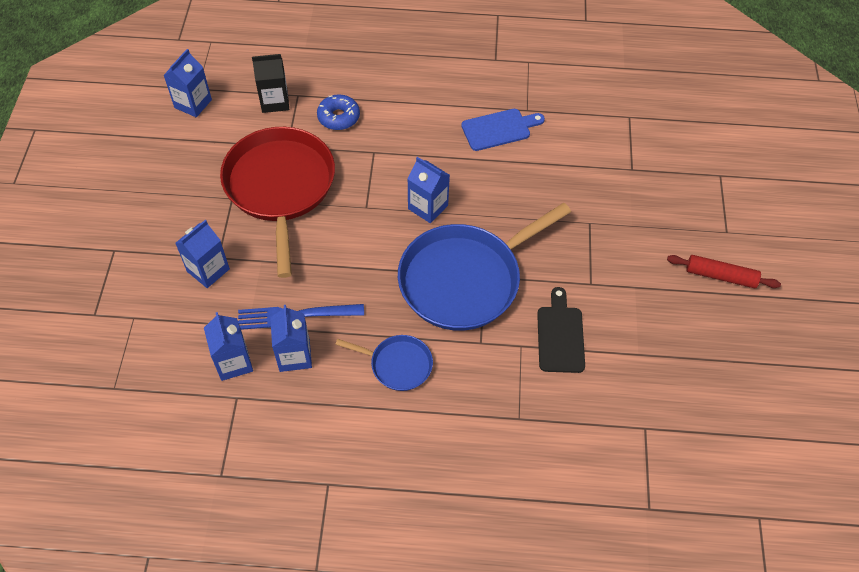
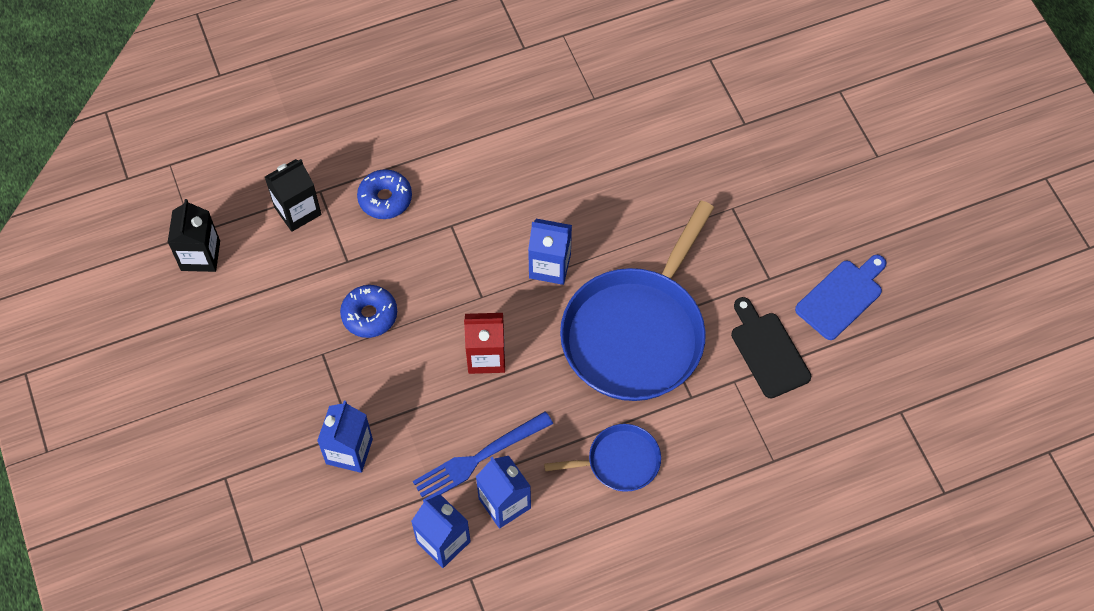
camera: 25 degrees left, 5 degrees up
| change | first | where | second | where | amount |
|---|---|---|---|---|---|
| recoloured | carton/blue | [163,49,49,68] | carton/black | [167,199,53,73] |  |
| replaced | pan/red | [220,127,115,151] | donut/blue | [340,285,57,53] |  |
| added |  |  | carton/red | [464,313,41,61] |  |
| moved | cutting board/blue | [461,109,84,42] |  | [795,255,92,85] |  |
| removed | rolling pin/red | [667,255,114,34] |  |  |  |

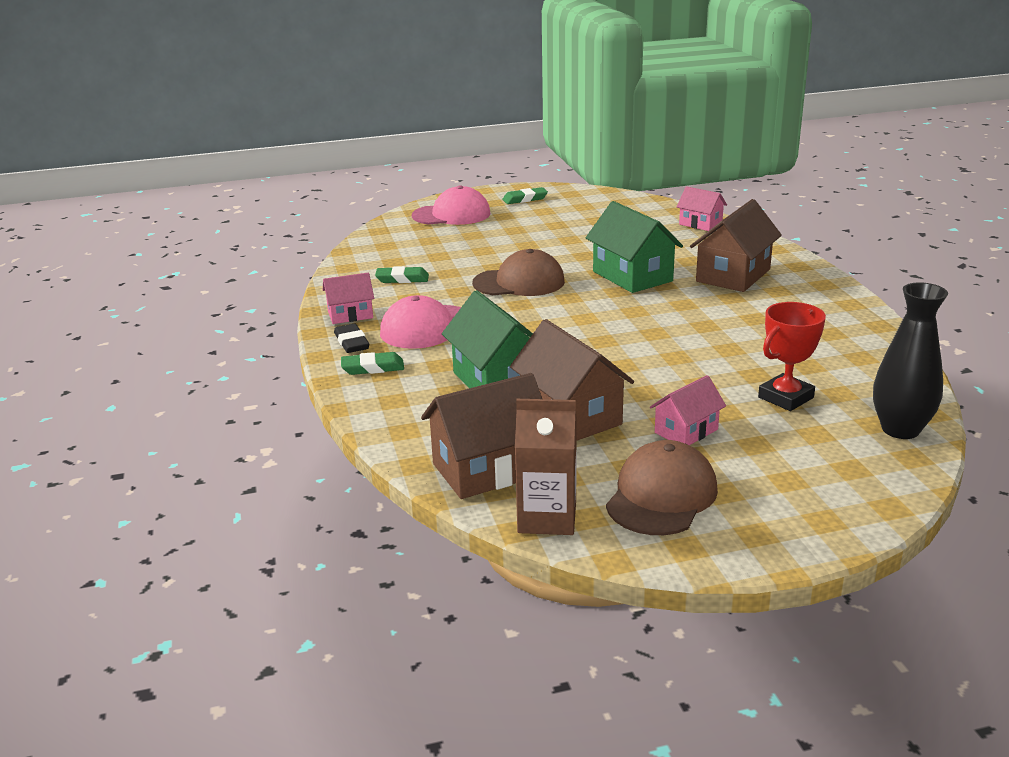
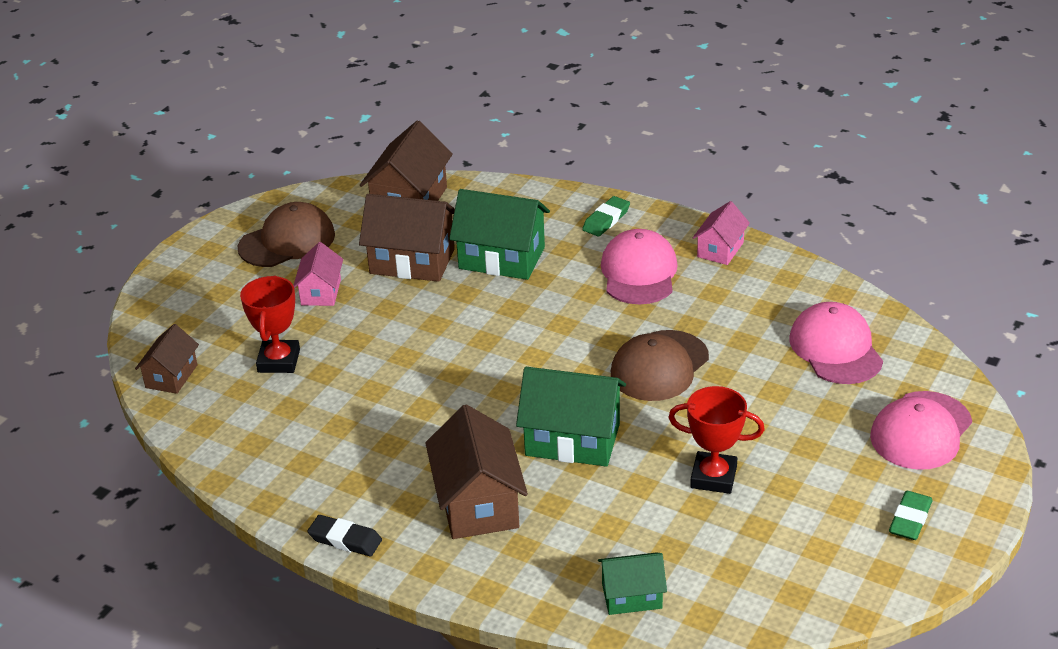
camera: 135 degrees right, 10 degrees up
| change | first | where | second | where | amount |
|---|---|---|---|---|---|
| replaced | vase/black | [873,283,75,156] | house/brown | [135,324,64,70] |  |
| turned | cap/brown | [606,440,112,95] |  | [238,202,97,65] | 105 degrees counterclockwise |
| moved | eraser/black | [334,324,35,29] |  | [307,515,75,41] |  |
| recoloured | house/pink | [677,186,50,45] | house/green | [598,552,69,63] |  |
| added |  |  | trophy/red | [668,386,97,108] |  |
| added |  |  | cap/pink | [789,302,94,82] |  |
| removed | eraser/green | [375,266,54,17] |  |  |  |
| removed | carton/brown | [515,399,62,136] |  |  |  |

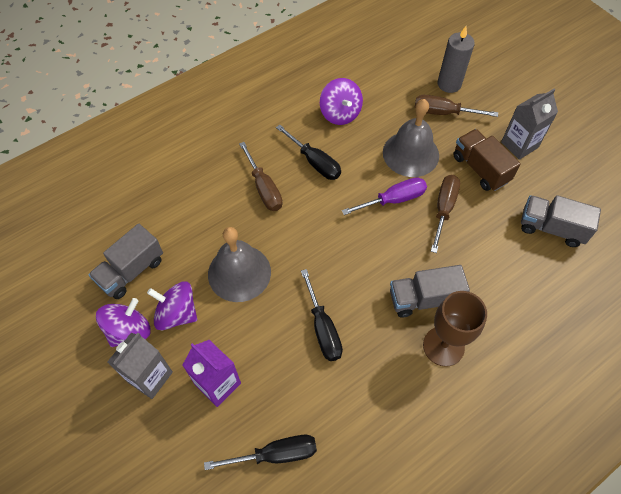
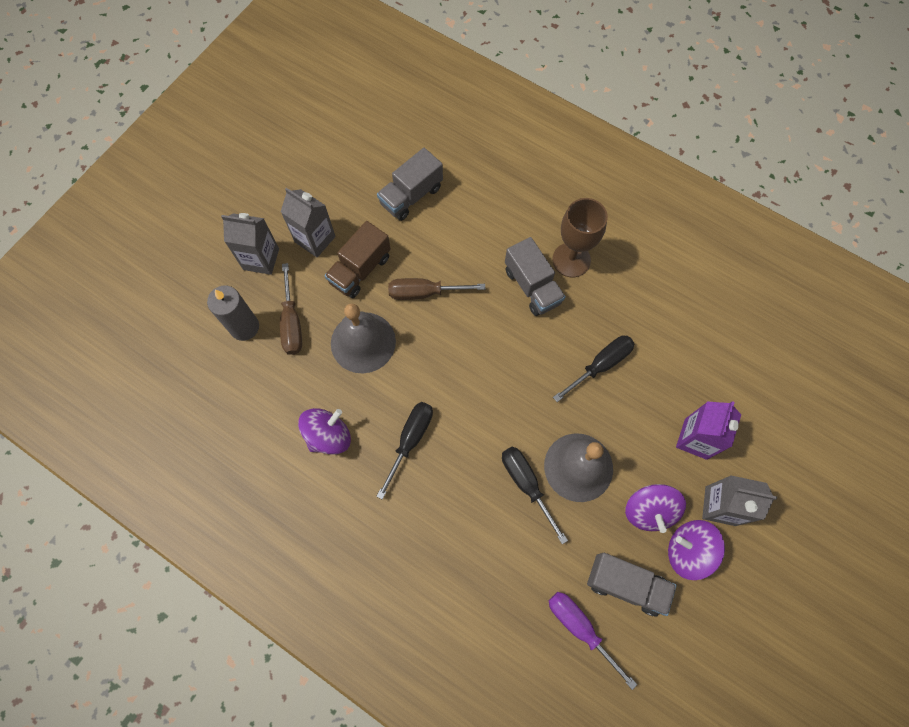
camera: 110 degrees left, 10 degrees up
| change | first | where | second | where | amount |
|---|---|---|---|---|---|
| added |  |  | carton/grey | [221,213,58,62] |  |
| turned | truck/grey | [521,195,80,52] |  | [377,148,66,73] | 45 degrees clockwise |
| moved | screwdriver/black | [204,435,113,35] |  | [502,447,66,97] |  |
| moved | screwdriver/purple | [342,177,85,38] |  | [549,592,89,98] |  |
| removed | screwdriver/brown | [239,142,44,69] |  |  |  |

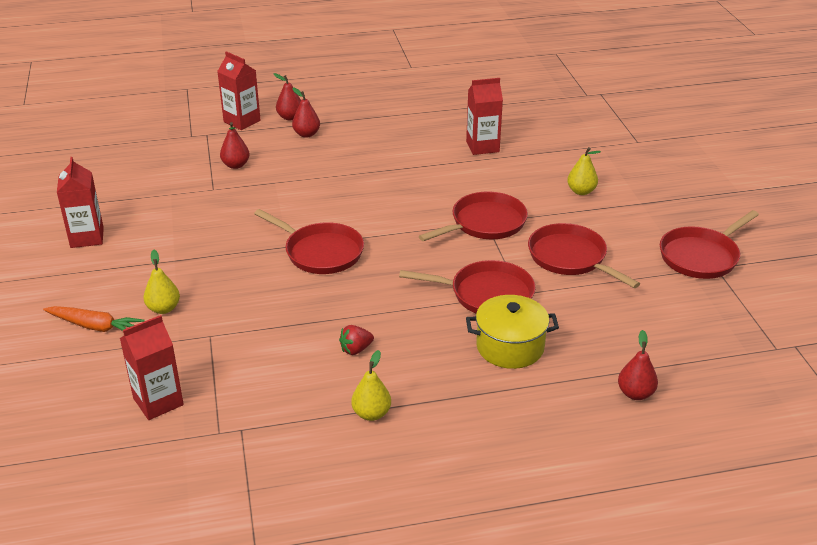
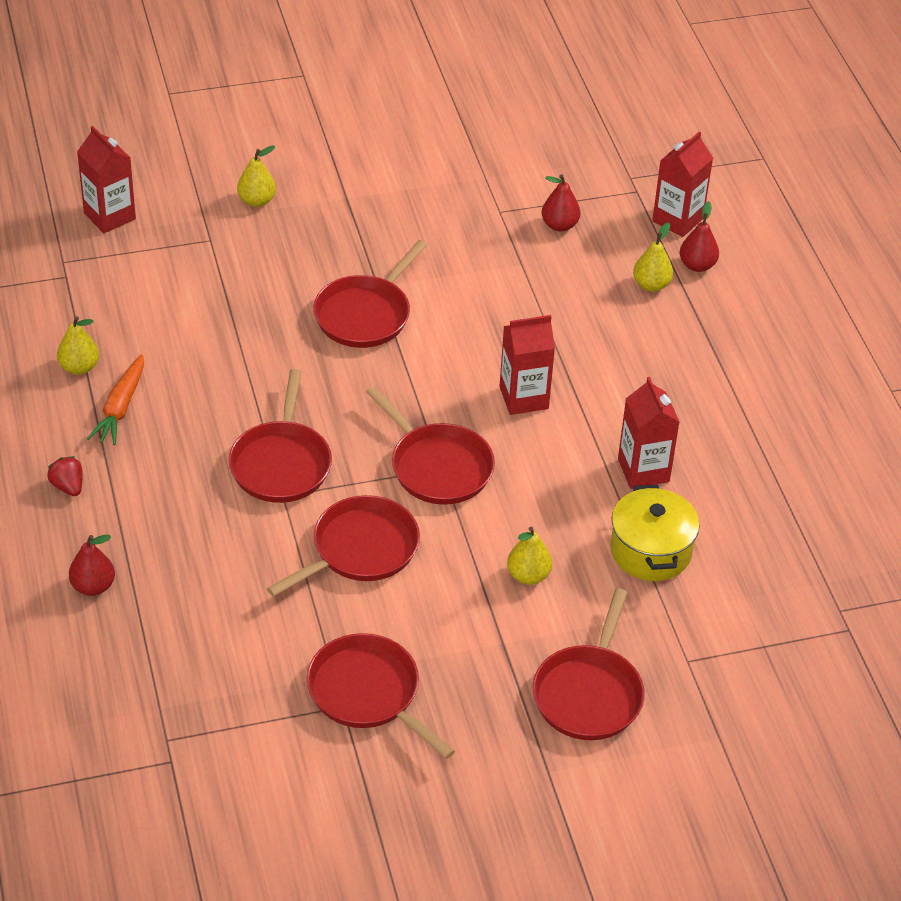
camera: 85 degrees right, 10 degrees up
| change | first | where | second | where | amount |
|---|---|---|---|---|---|
| moved | strawberry/red | [339,325,35,30] |  | [47,456,36,40] |  |
| moved | carrot/orange | [43,306,102,26] |  | [87,354,57,91] |  |
| moved | carton/red | [57,157,47,91] |  | [499,315,56,100] |  |
| added |  |  | pan/red | [533,588,112,152] |  |
| moved | pot/yellow | [466,295,93,74] |  | [610,485,90,96] |  |
| recoloured | pear/red | [292,87,28,51] | pear/yellow | [633,223,40,69] |  |

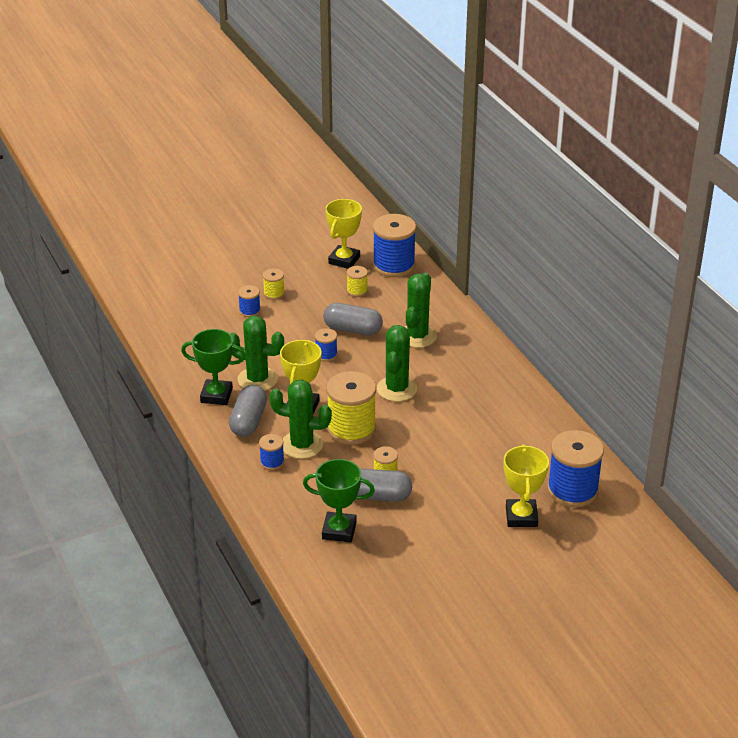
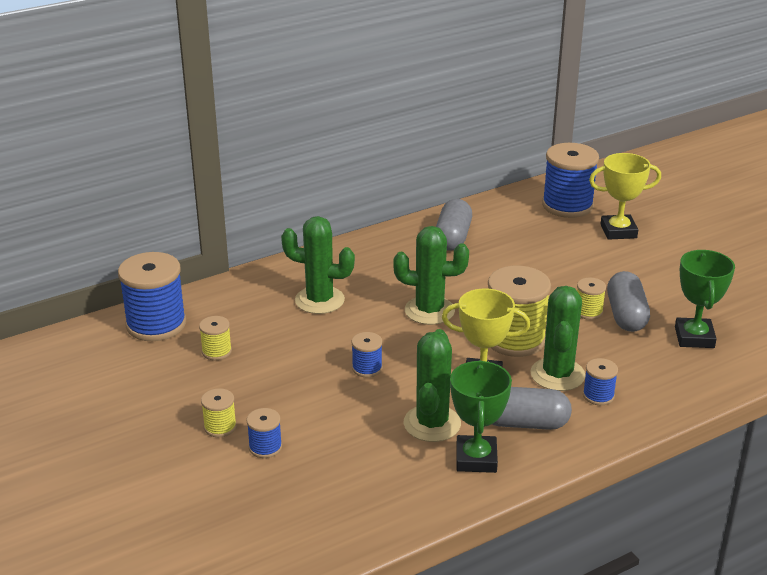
camera: 95 degrees left, 5 degrees down
| change | first | where | second | where | amount |
|---|---|---|---|---|---|
| moved | capsule/grey | [323,303,60,32] |  | [436,199,36,52] |  |
| removed | trophy/yellow | [325,199,37,70] |  |  |  |

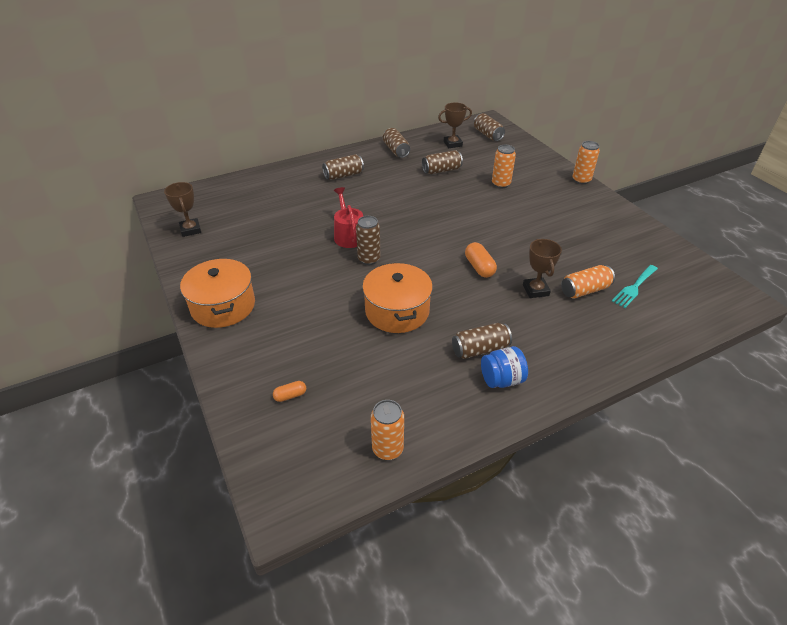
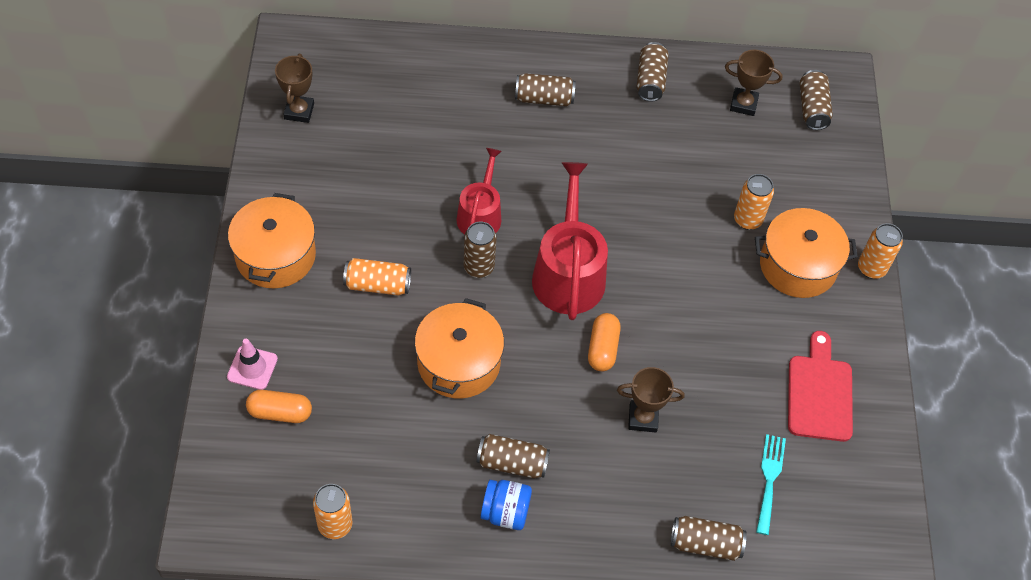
camera: 25 degrees right, 15 degrees up
| change | first | where | second | where | amount |
|---|---|---|---|---|---|
| added |  |  | traffic cone/pink | [227,339,51,51] |  |
| resized | capsule/orange | [273,381,33,21] |  | [246,390,66,33] | x1.68 |
| moved | can/orange | [561,265,54,34] |  | [343,258,68,38] |  |
| added |  |  | watering can/red | [532,162,76,158] |  |
| turned | trophy/brown | [523,239,39,59] |  | [617,367,68,66] | 75 degrees clockwise |
| moved | can/brown | [422,150,41,24] |  | [671,516,76,45] |  |
| added |  |  | pot/orange | [755,208,103,90] |  |
| turned | fork/turquoise | [612,265,46,43] |  | [756,434,30,101] | 120 degrees clockwise |
| added |  |  | cutting board/red | [788,331,65,111] |  |

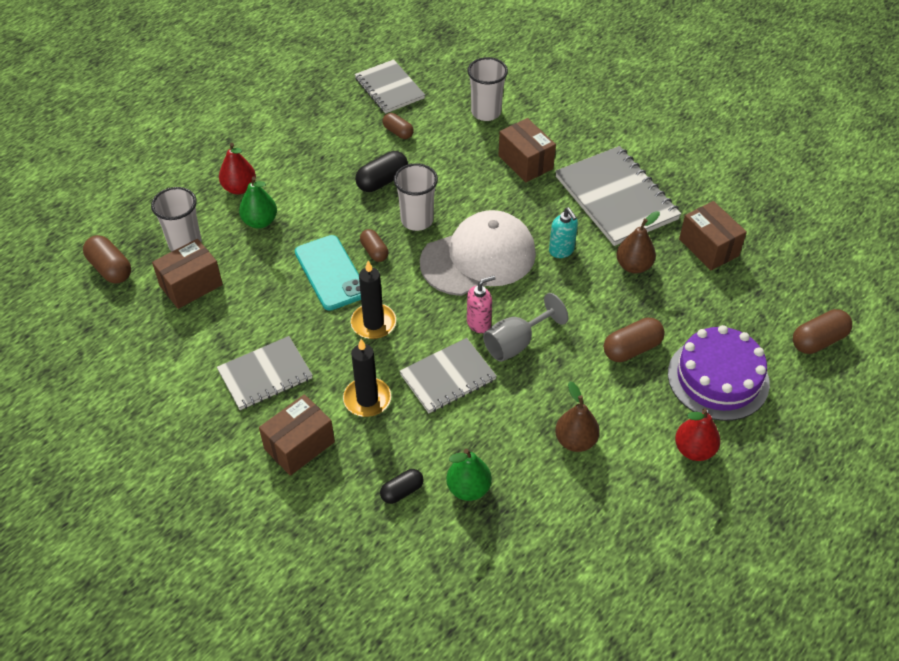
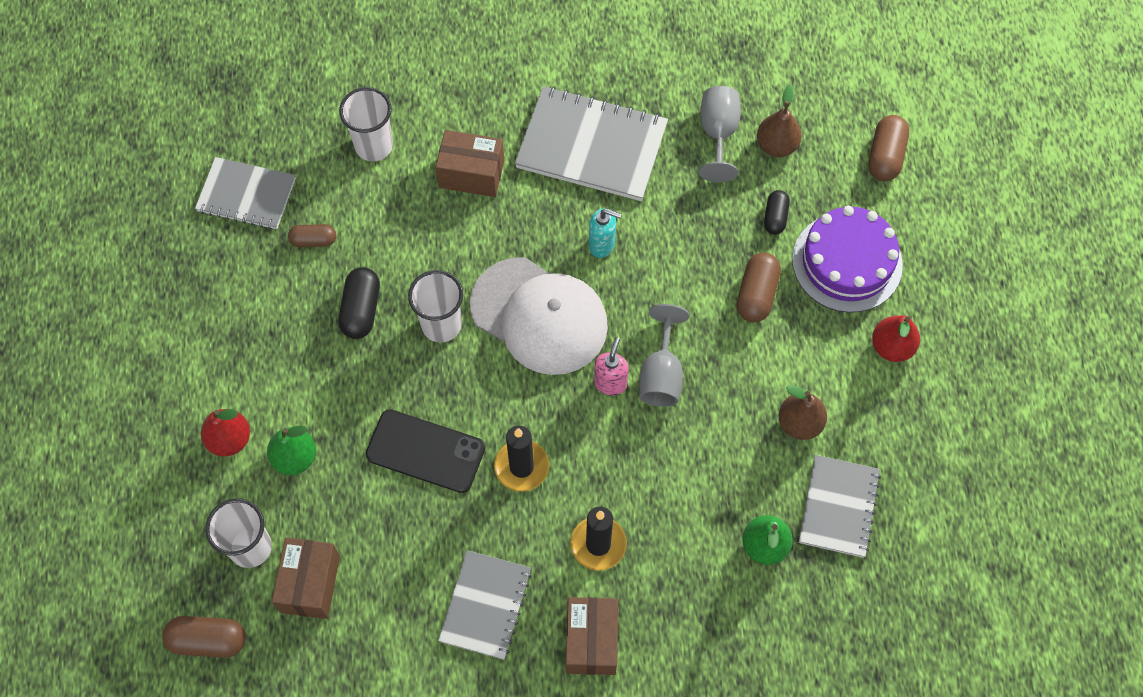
camera: 45 degrees left, 15 degrees up
| change | first | where | second | where | amount |
|---|---|---|---|---|---|
| recoloured | phone/turquoise | [295,235,66,76] | phone/black | [366,409,119,84] |  |
| turned | cap/white | [420,210,116,86] |  | [470,257,138,118] | 105 degrees clockwise |
| replaced | box/brown | [679,201,68,69] | goblet/grey | [699,86,42,96] |  |
| moved | pear/brown | [616,211,44,62] |  | [757,85,45,72] |  |
| moved | capsule/black | [380,469,44,35] |  | [764,190,26,45] |  |
| moved | notebook/grey | [400,338,97,75] |  | [799,455,82,103] |  |
| removed | capsule/brown | [360,229,28,33] |  |  |  |

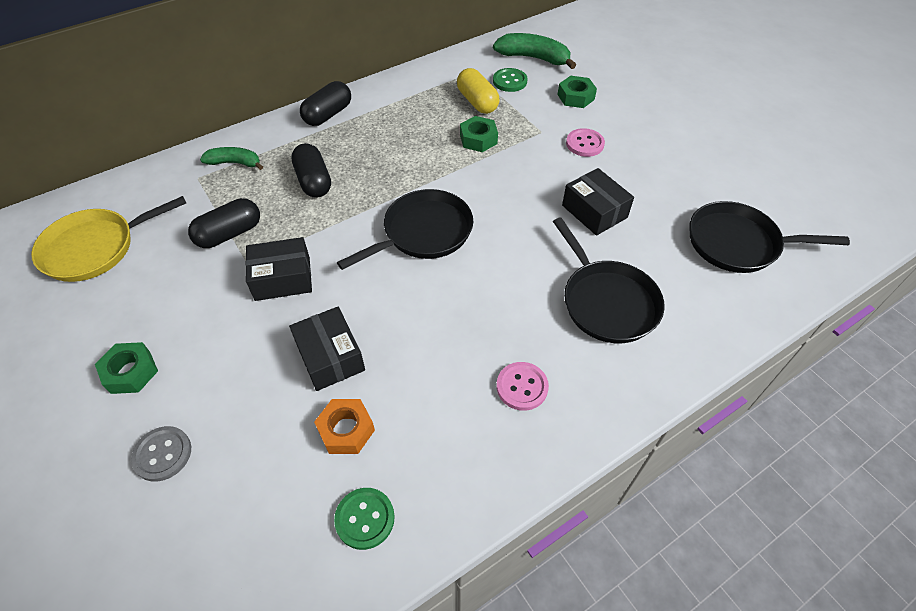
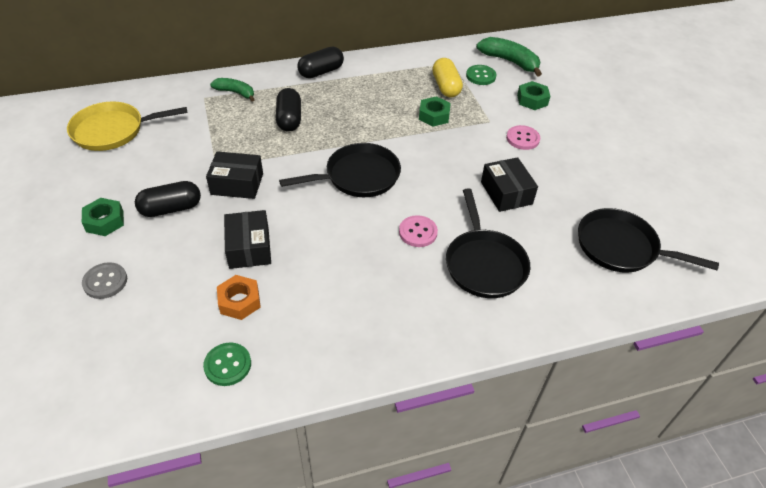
camera: 15 degrees right, 5 degrees down
| change | first | where | second | where | amount |
|---|---|---|---|---|---|
| moved | capsule/black | [188,198,72,50] |  | [135,181,66,36] |  |
| moved | button/pink | [497,362,52,49] |  | [399,215,39,32] |  |

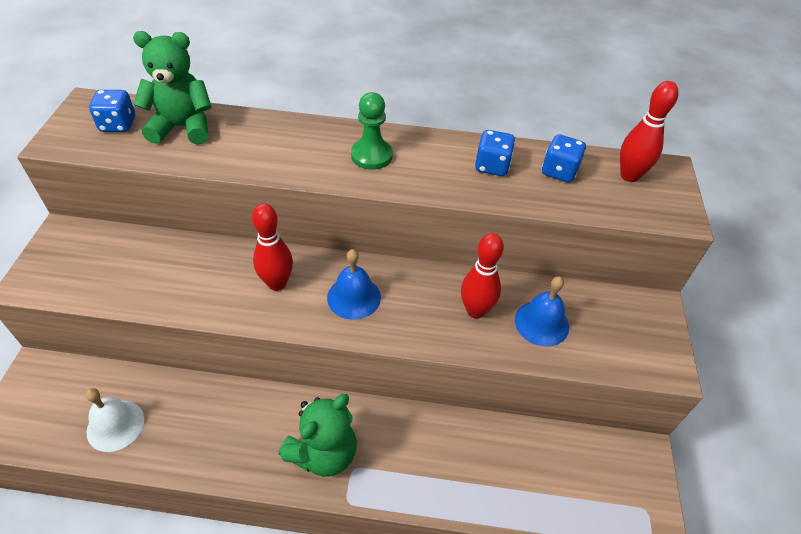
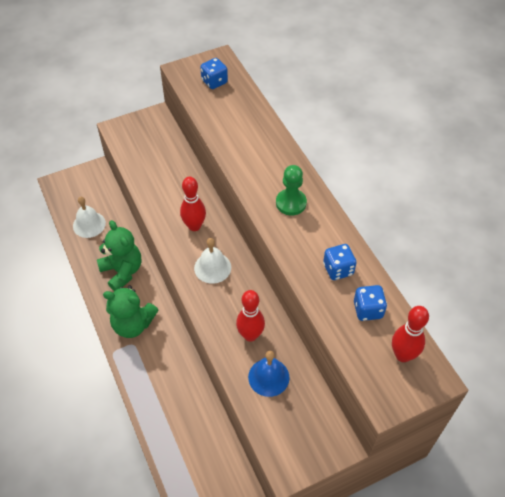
camera: 60 degrees right, 5 degrees up
| change | first | where | second | where | amount |
|---|---|---|---|---|---|
| moved | teddy bear/green | [133,31,79,114] |  | [97,220,44,71] |  |
| recoloured | bell/blue | [327,249,54,71] | bell/white | [194,238,37,46] |  |

